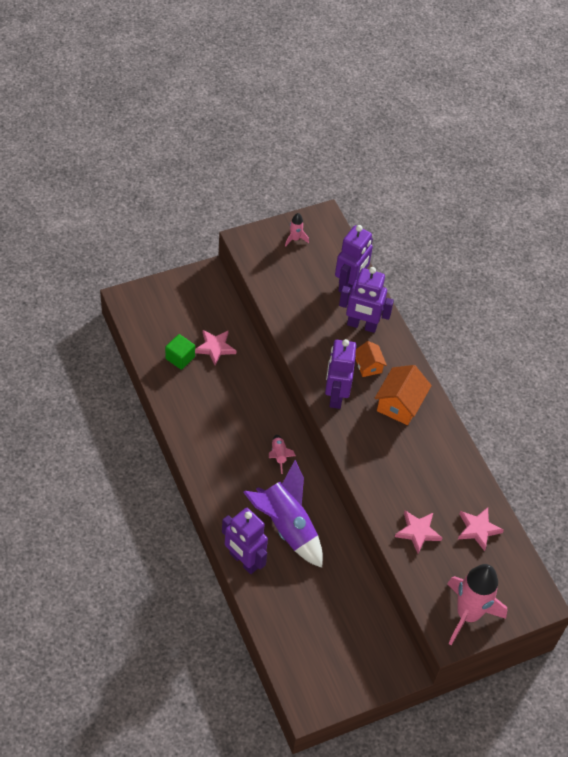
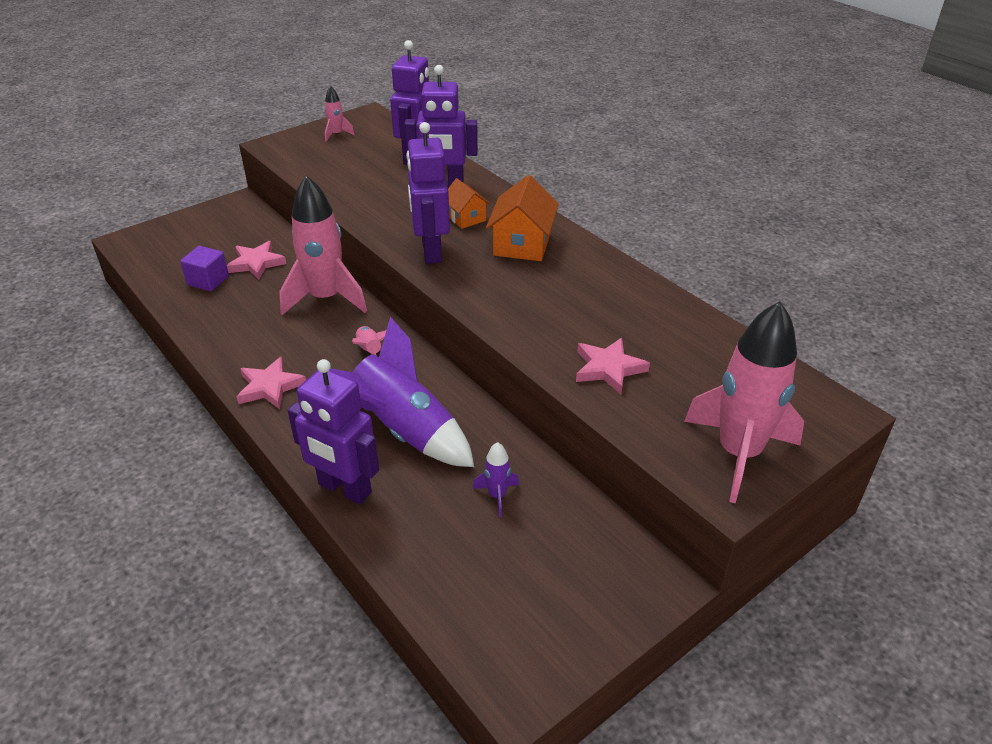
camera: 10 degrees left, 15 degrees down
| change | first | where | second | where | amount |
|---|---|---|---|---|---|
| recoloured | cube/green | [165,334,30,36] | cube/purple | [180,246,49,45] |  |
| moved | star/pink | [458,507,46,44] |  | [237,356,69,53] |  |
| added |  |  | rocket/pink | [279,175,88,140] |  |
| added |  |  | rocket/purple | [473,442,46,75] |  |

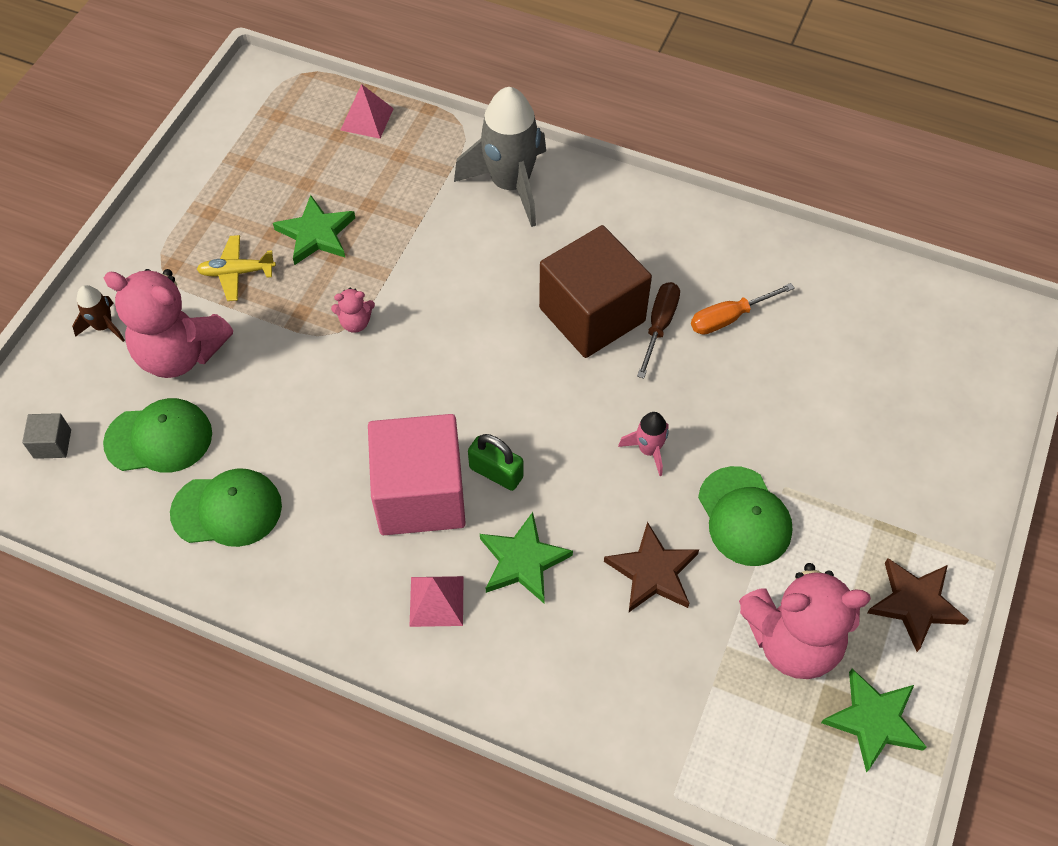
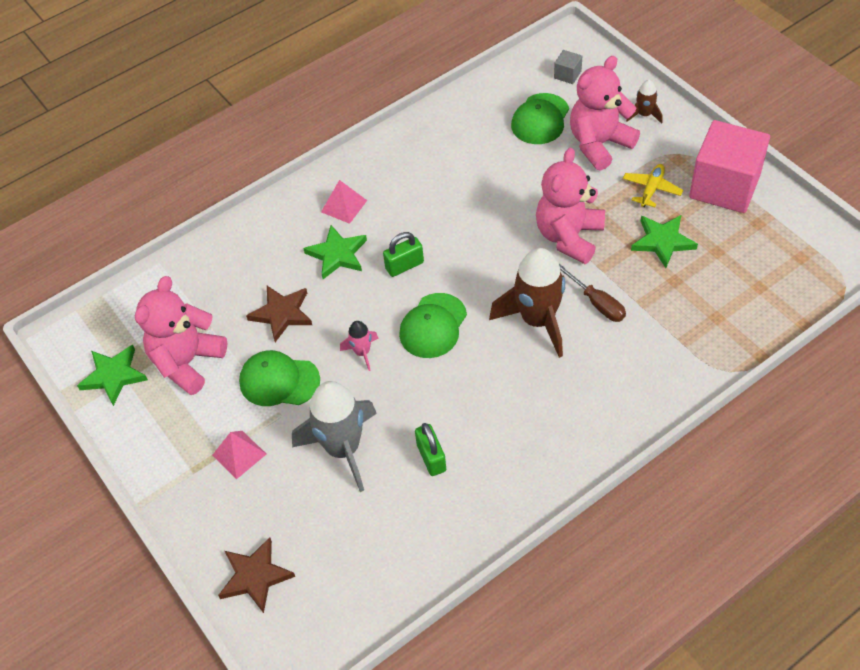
camera: 125 degrees right, 5 degrees down
| change | first | where | second | where | amount |
|---|---|---|---|---|---|
| moved | pyramid/pink | [341,84,53,55] |  | [212,431,54,48] |  |
| moved | star/brown | [867,558,102,94] |  | [218,537,77,76] |  |
| moved | rocket/grey | [454,87,92,140] |  | [292,381,85,111] |  |
| moved | cap/green | [170,468,112,79] |  | [399,293,68,65] |  |
| replaced | screwdriver/orange | [691,283,104,52] | padlock/green | [415,423,31,53] |  |
| added |  |  | rocket/brown | [489,248,76,110] |  |
| resized | teddy bear/pink | [331,288,44,45] |  | [536,148,69,116] | x2.36 |
| moved | screwdriver/brown | [637,282,43,96] |  | [559,264,67,58] |  |
| moved | cube/pink | [368,414,98,121] |  | [689,120,81,93] |  |
| removed | cube/brown | [539,225,113,133] |  |  |  |

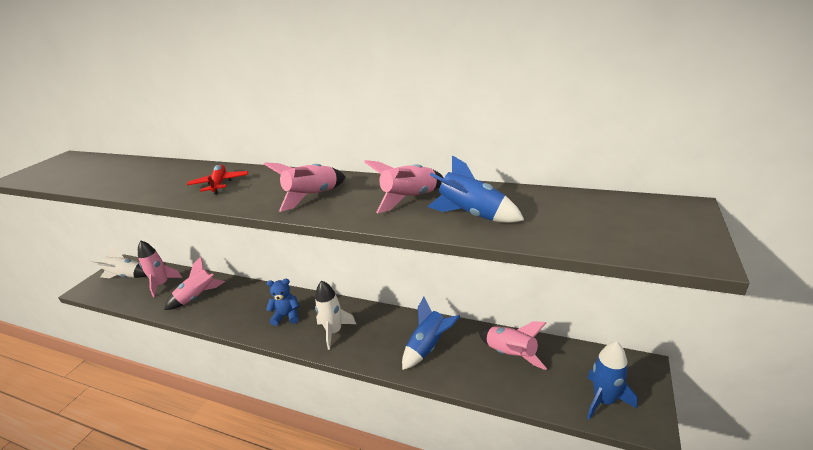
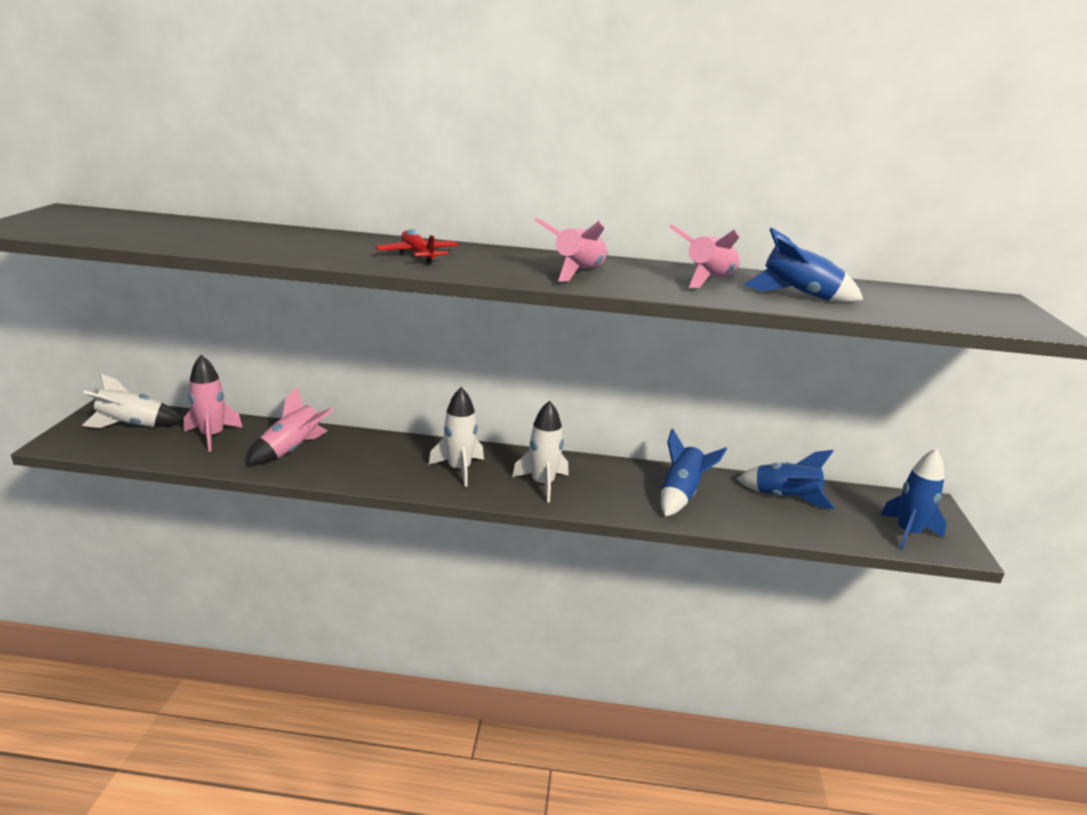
camera: 20 degrees left, 5 degrees down
| change | first | where | second | where | amount |
|---|---|---|---|---|---|
| replaced | teddy bear/blue | [266,279,34,47] | rocket/white | [429,387,55,100] |  |
| recoloured | rocket/pink | [479,321,68,49] | rocket/blue | [737,450,98,59] |  |

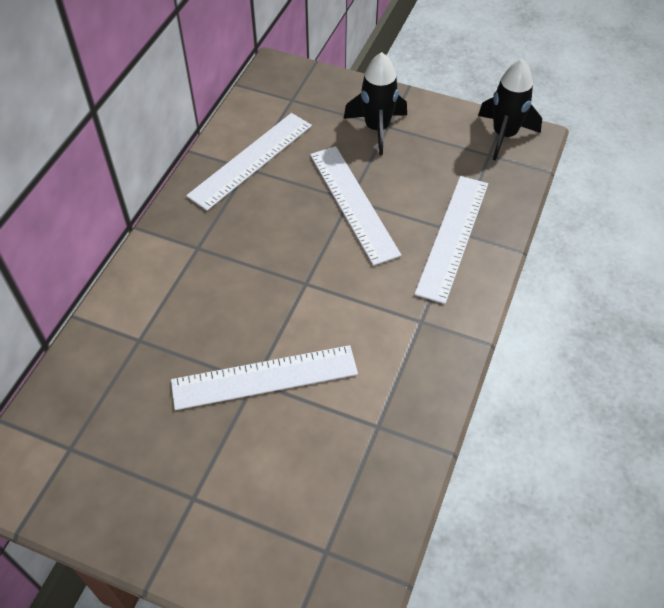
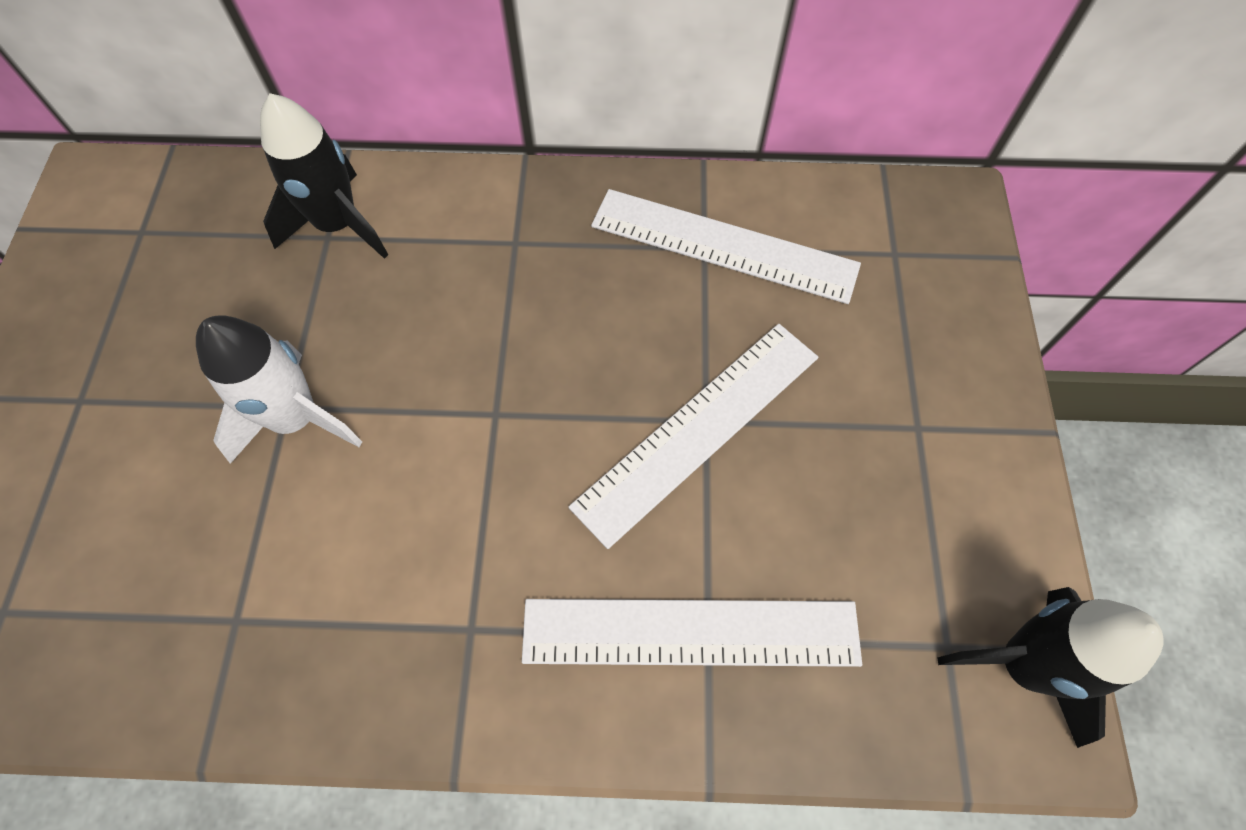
camera: 70 degrees right, 10 degrees up
| change | first | where | second | where | amount |
|---|---|---|---|---|---|
| replaced | ruler/white | [171,345,187,65] | rocket/white | [196,315,166,149] |  |
| moved | rocket/black | [343,52,64,103] |  | [260,93,128,166] |  |

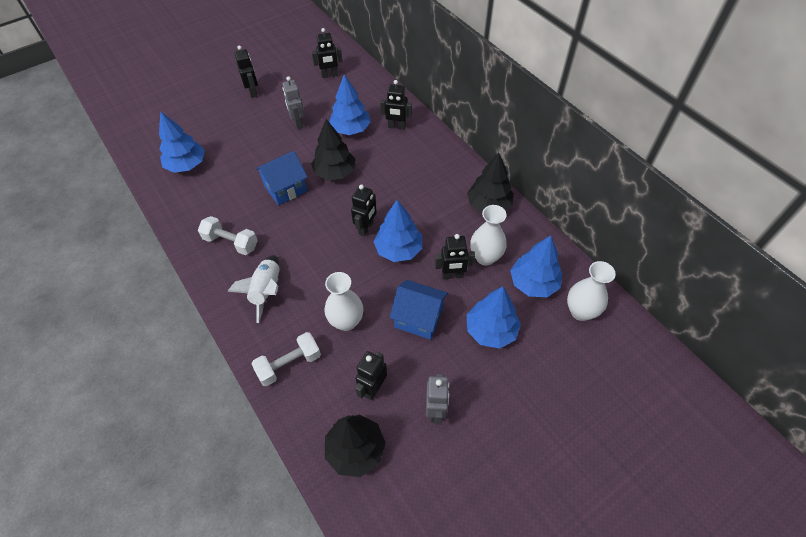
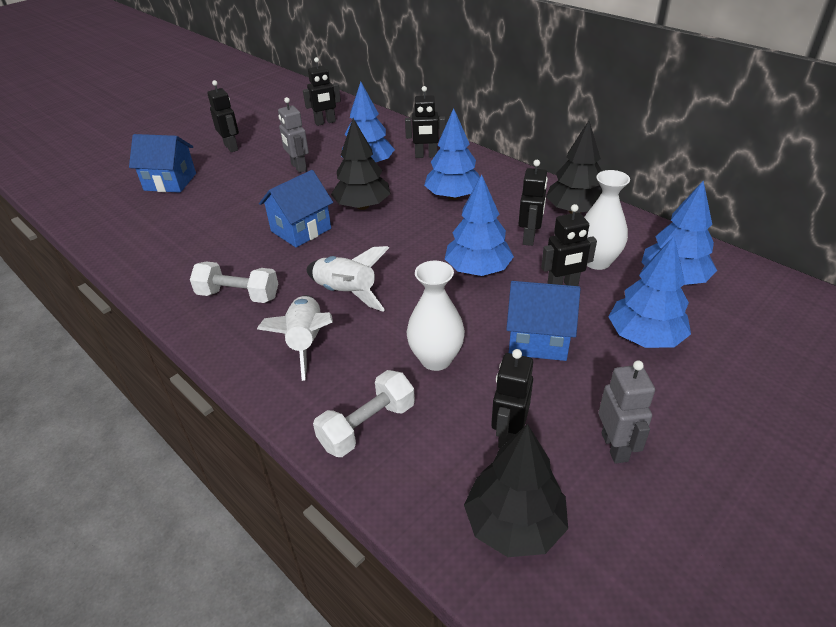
camera: 10 degrees left, 15 degrees down
| change | first | where | second | where | amount |
|---|---|---|---|---|---|
| added |  |  | house/blue | [129,134,67,59] |  |
| added |  |  | rocket/white | [307,246,82,66] |  |
| moved | tree/blue | [159,111,46,62] |  | [424,108,56,92] |  |
| moved | robot/black | [351,185,26,51] |  | [519,160,29,86] |  |
| removed | vase/white | [567,261,49,60] |  |  |  |

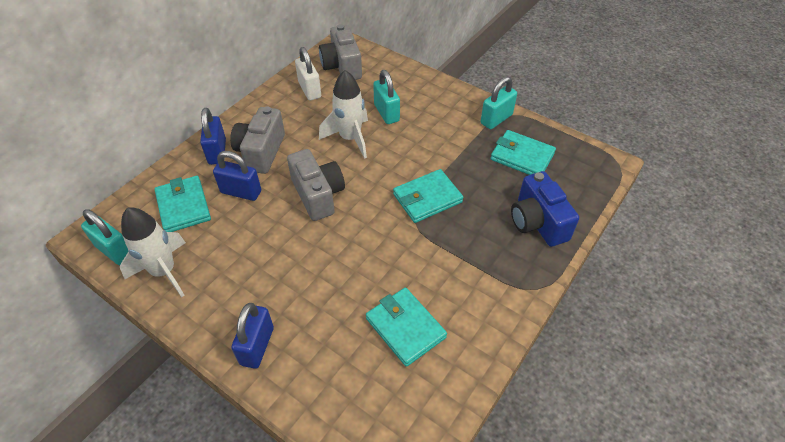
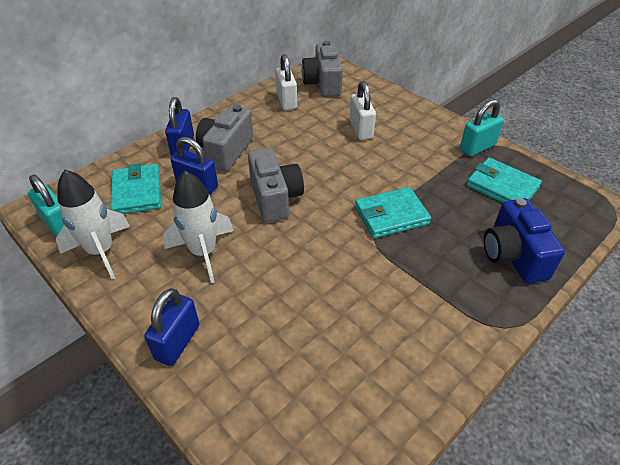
camera: 10 degrees right, 5 degrees down
| change | first | where | second | where | amount |
|---|---|---|---|---|---|
| moved | rocket/white | [319,70,49,89] |  | [163,171,71,112] |  |
| recoloured | padlock/turquoise | [373,70,27,54] | padlock/white | [349,81,27,59] |  |
| removed | wallet/turquoise | [366,288,81,79] |  |  |  |

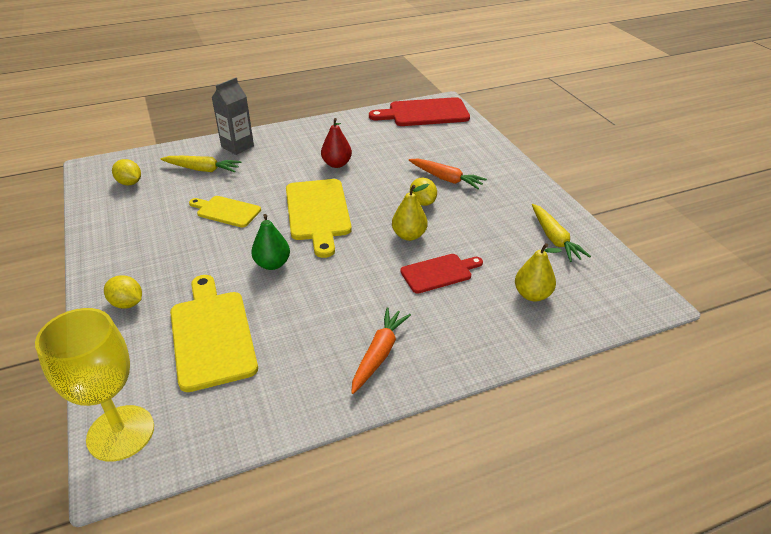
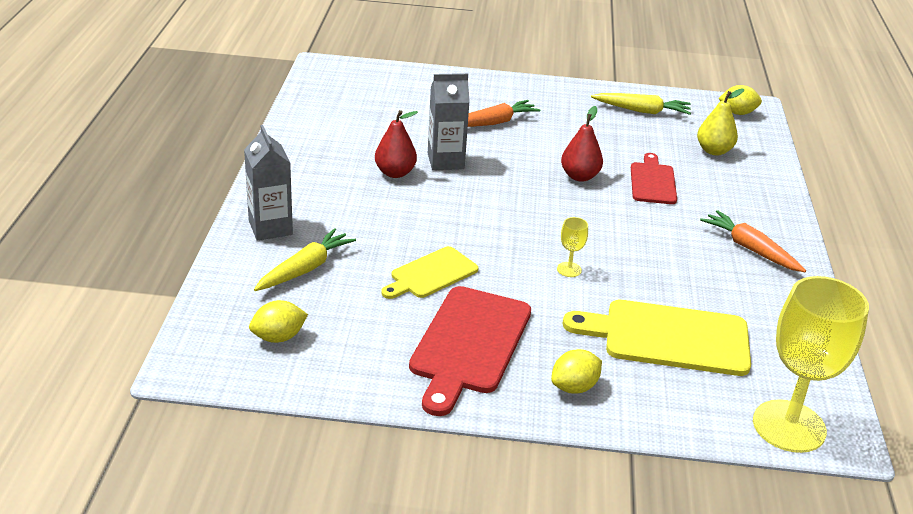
camera: 65 degrees left, 5 degrees down
| change | first | where | second | where | amount |
|---|---|---|---|---|---|
| moved | cutting board/red | [369,97,101,29] |  | [409,286,122,130] |  |
| added |  |  | carton/grey | [428,73,42,97] |  |
| replaced | pear/green | [251,214,39,56] | goblet/yellow | [557,217,31,60] |  |
| recoloured | pear/yellow | [392,184,37,57] | pear/red | [561,106,42,76] |  |
| moved | lemon/yellow | [410,178,27,28] |  | [719,85,43,30] |  |
| removed | cutting board/yellow | [286,179,66,79] |  |  |  |

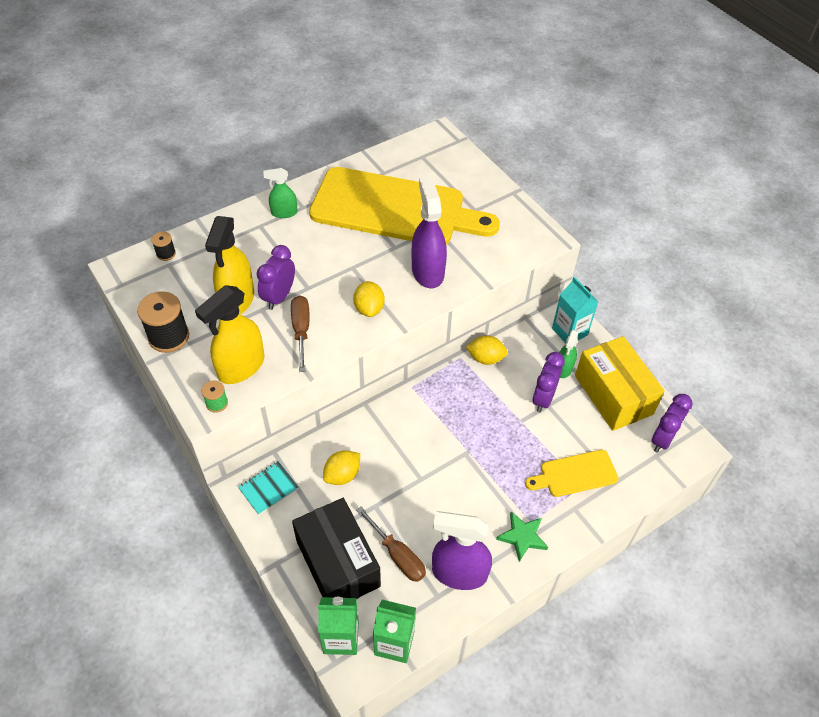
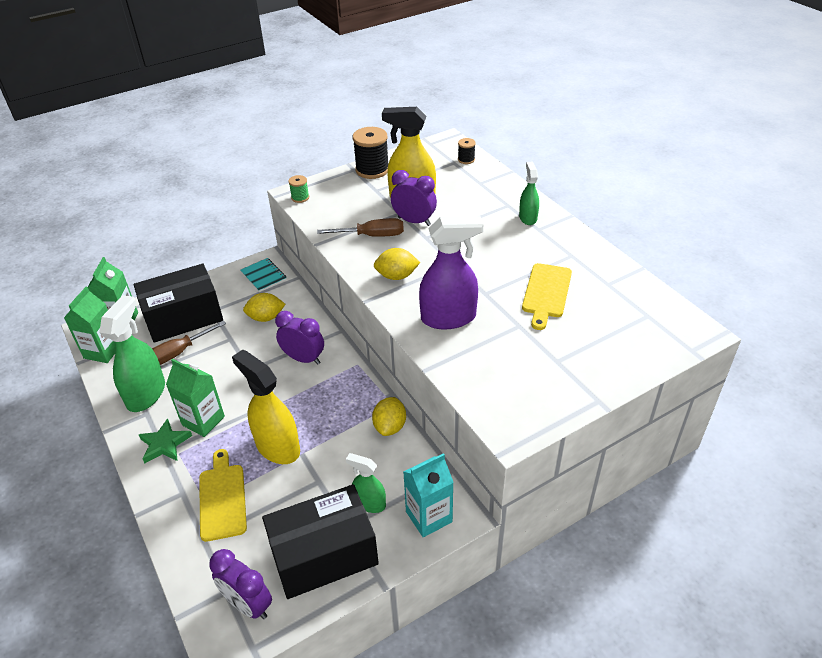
camera: 95 degrees right, 10 degrees down
| change | first | where | second | where | amount |
|---|---|---|---|---|---|
| recoloured | spray bottle/purple | [432,511,60,79] | spray bottle/green | [99,295,66,117] |  |
| added |  |  | carton/green | [166,359,59,78] |  |
| moved | spray bottle/yellow | [195,285,69,99] |  | [232,350,68,114] |  |
| turned | lemon/yellow | [323,450,37,35] |  | [243,293,42,29] | 60 degrees counterclockwise |
| recoloured | box/yellow | [575,336,90,95] | box/black | [262,484,117,115] |  |
| moved | clock/purple | [532,352,33,60] |  | [275,311,49,54] |  |
| resized | cutting board/yellow | [309,167,191,77] |  | [522,263,50,67] | x0.44 |

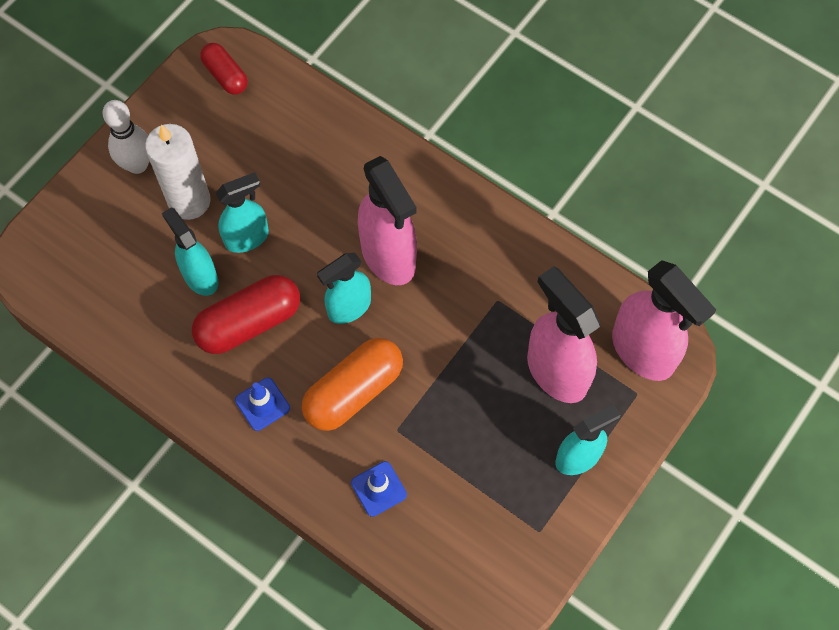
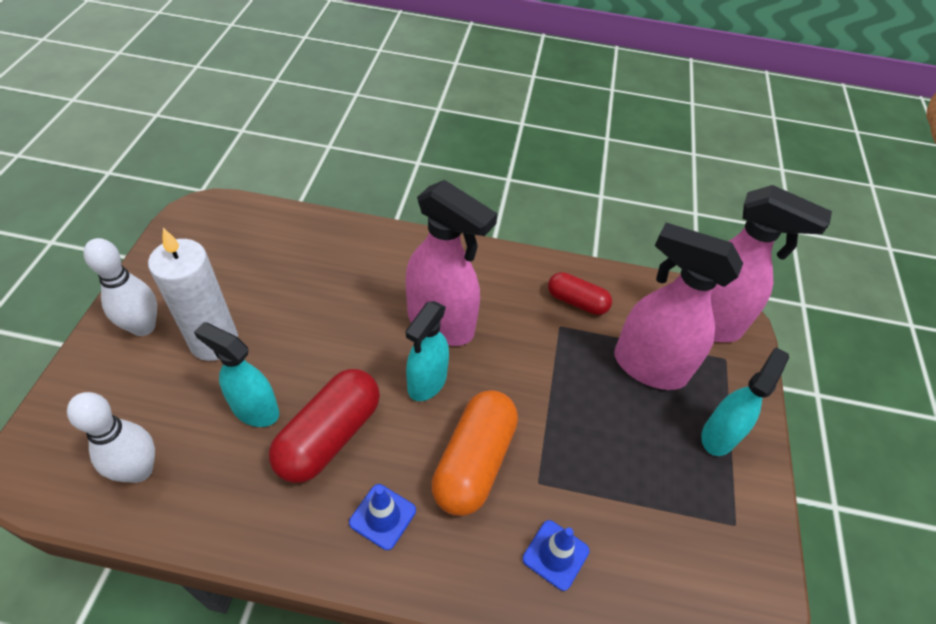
camera: 30 degrees left, 15 degrees down
| change | first | where | second | where | amount |
|---|---|---|---|---|---|
| added |  |  | bowling pin/white | [67,392,88,91] |  |
| moved | capsule/red | [200,43,48,52] |  | [548,272,64,43] |  |
| removed | spray bottle/turquoise | [216,172,53,81] |  |  |  |

